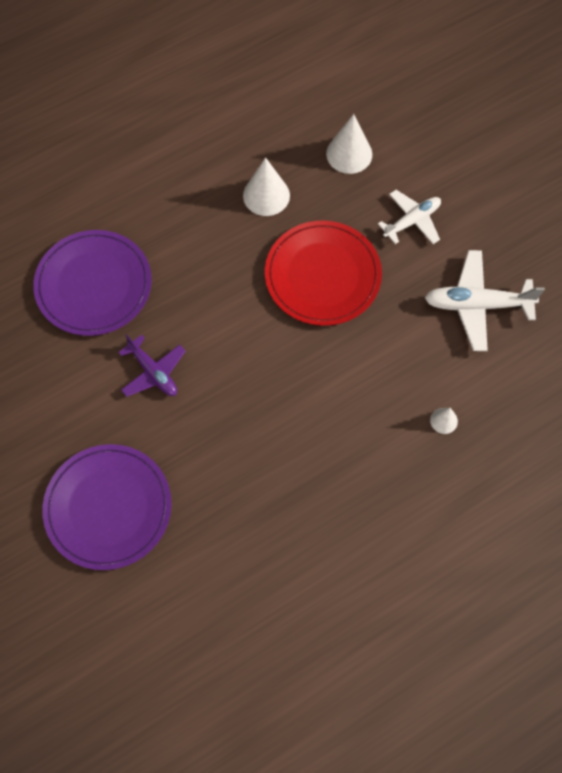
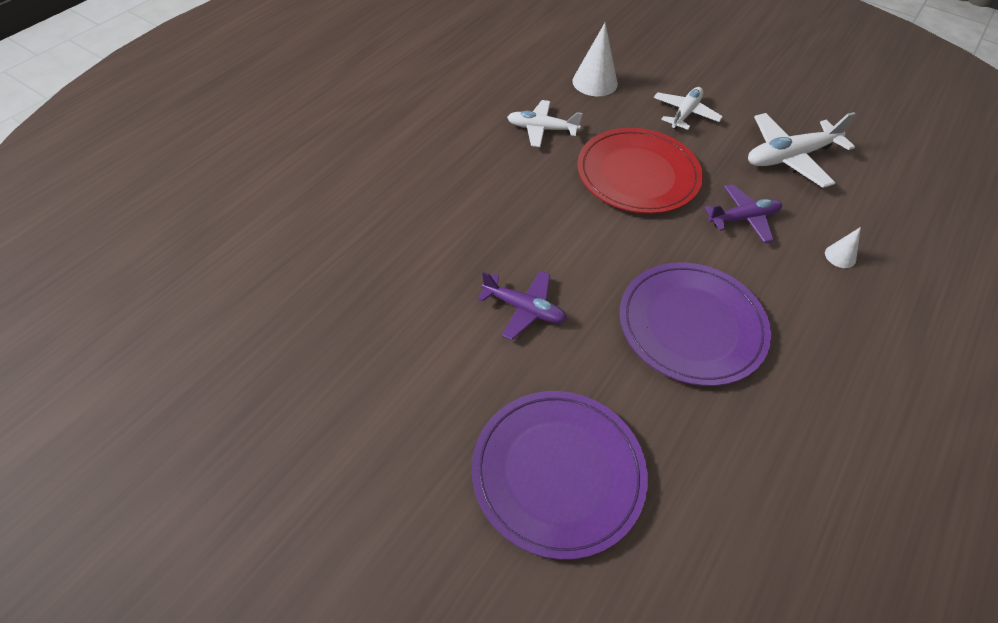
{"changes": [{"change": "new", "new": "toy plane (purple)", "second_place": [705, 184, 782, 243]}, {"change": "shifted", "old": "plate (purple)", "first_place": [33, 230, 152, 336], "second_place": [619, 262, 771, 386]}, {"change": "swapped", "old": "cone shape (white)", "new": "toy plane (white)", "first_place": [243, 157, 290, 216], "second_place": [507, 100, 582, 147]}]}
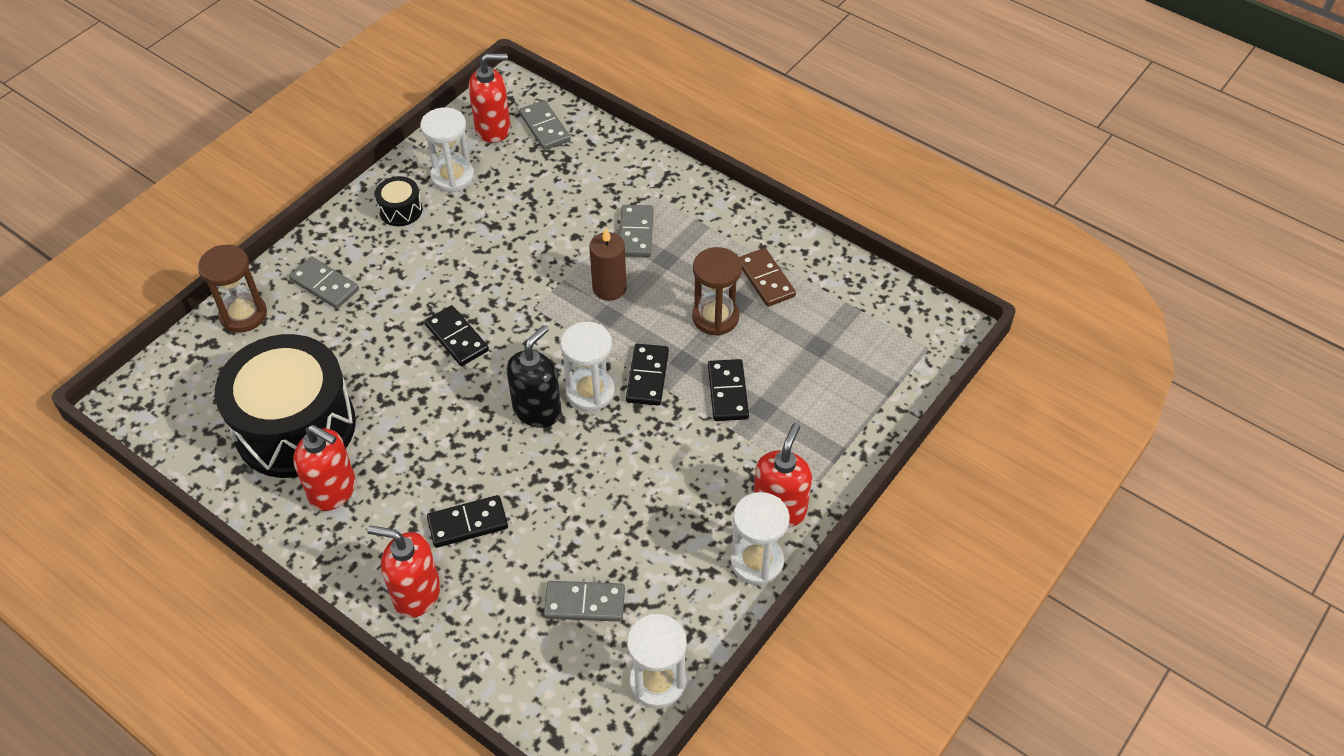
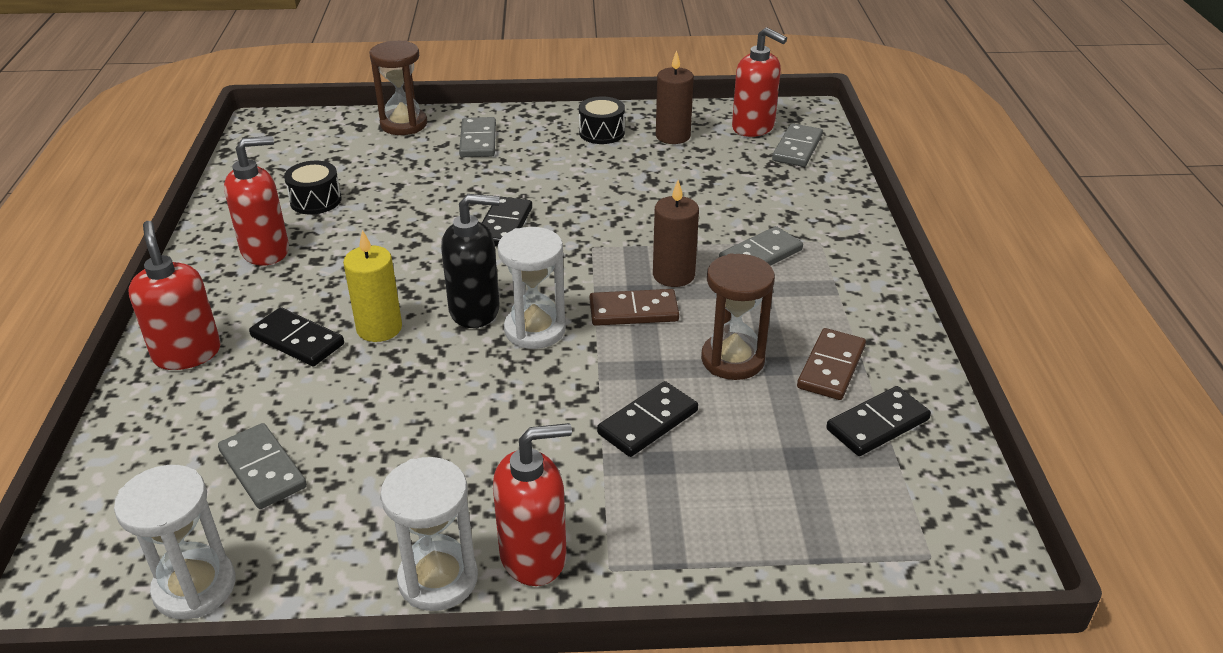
{"changes": [{"change": "new", "new": "candle (bright yellow)", "second_place": [343, 230, 402, 342]}, {"change": "new", "new": "domino tile (russet)", "second_place": [590, 289, 679, 326]}, {"change": "shifted", "old": "domino tile (black)", "first_place": [626, 344, 669, 406], "second_place": [826, 386, 931, 456]}, {"change": "swapped", "old": "hourglass (white)", "new": "candle (russet)", "first_place": [420, 107, 474, 192], "second_place": [656, 50, 694, 144]}, {"change": "rotated", "old": "pump bottle (crimson)", "first_place": [293, 425, 356, 511], "second_place": [224, 136, 289, 266], "degrees": -105}, {"change": "scaled", "old": "toy drum (black)", "first_place": [215, 334, 356, 478], "second_place": [284, 161, 342, 215], "factor": 0.4}]}
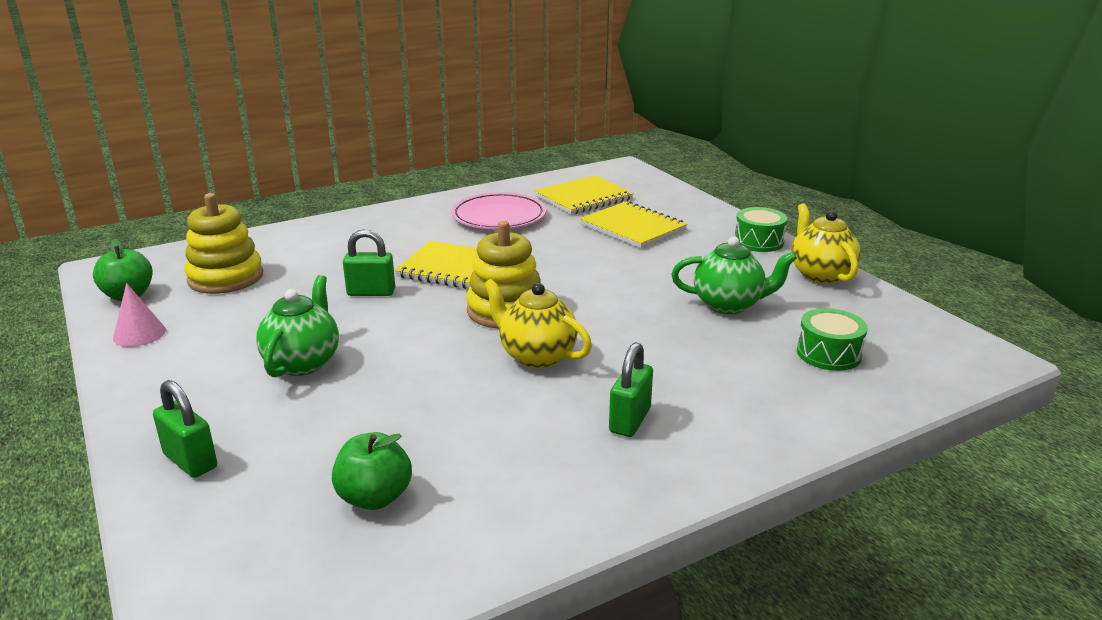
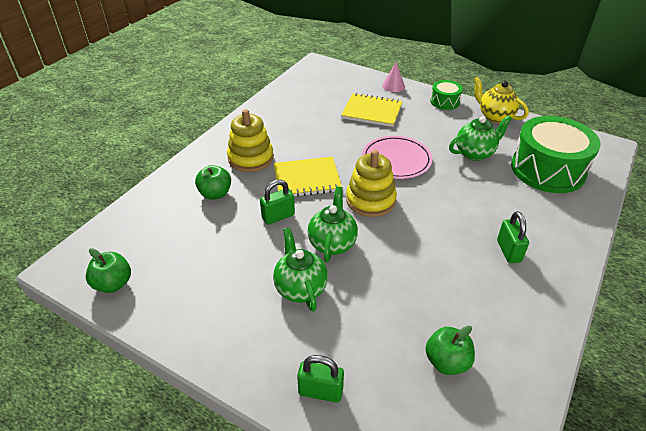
{"changes": [{"change": "gone", "old": "teapot (bright yellow)", "first_place": [484, 279, 592, 369]}, {"change": "gone", "old": "exercise book (bright yellow)", "first_place": [535, 176, 634, 215]}, {"change": "new", "new": "apple fruit (green)", "second_place": [195, 165, 231, 200]}, {"change": "new", "new": "teapot (green)", "second_place": [308, 187, 358, 262]}, {"change": "shifted", "old": "cone shape (rose-pink)", "first_place": [113, 283, 166, 347], "second_place": [382, 62, 405, 92]}, {"change": "shifted", "old": "stacking rings (bright yellow)", "first_place": [185, 193, 263, 294], "second_place": [227, 109, 274, 172]}, {"change": "shifted", "old": "plate (rose-pink)", "first_place": [451, 192, 547, 229], "second_place": [362, 136, 432, 179]}, {"change": "scaled", "old": "toy drum (green)", "first_place": [797, 308, 868, 371], "second_place": [511, 116, 601, 193], "factor": 2.09}]}
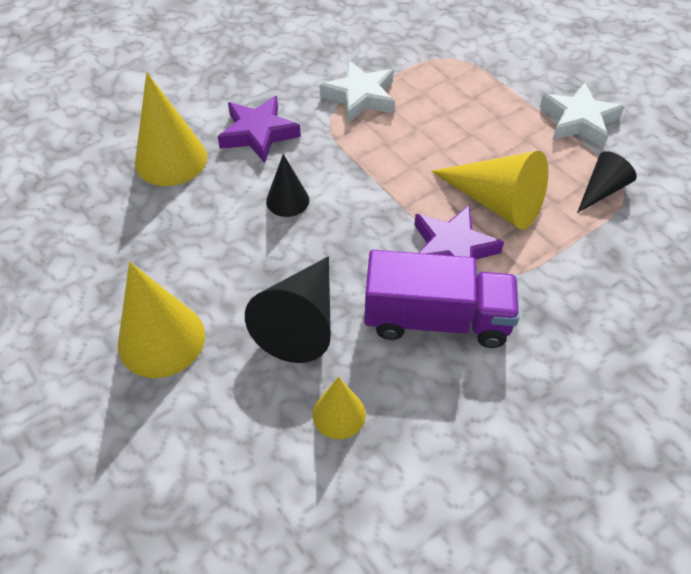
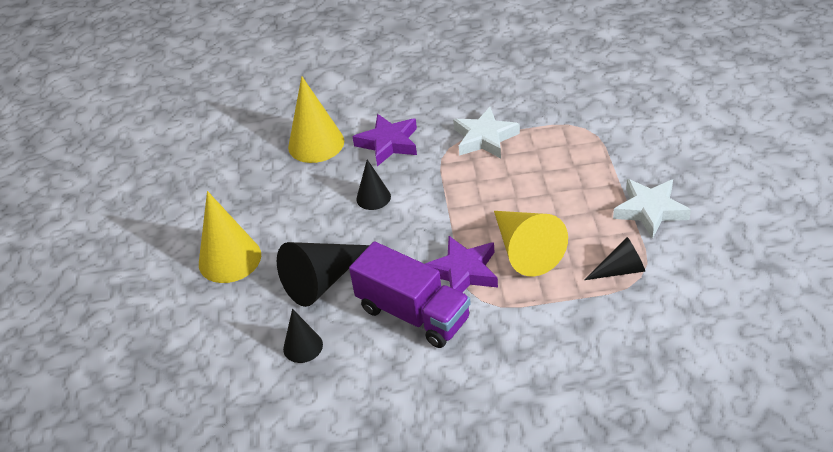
{"changes": [{"change": "repainted", "old": "cone shape (bright yellow)", "new": "cone shape (black)", "first_place": [313, 377, 366, 439], "second_place": [283, 309, 323, 363]}]}
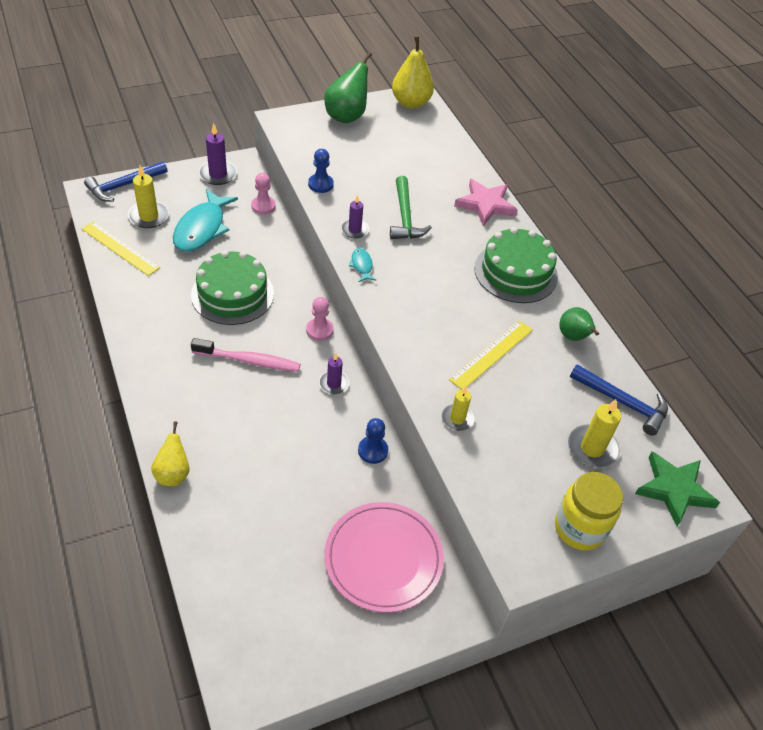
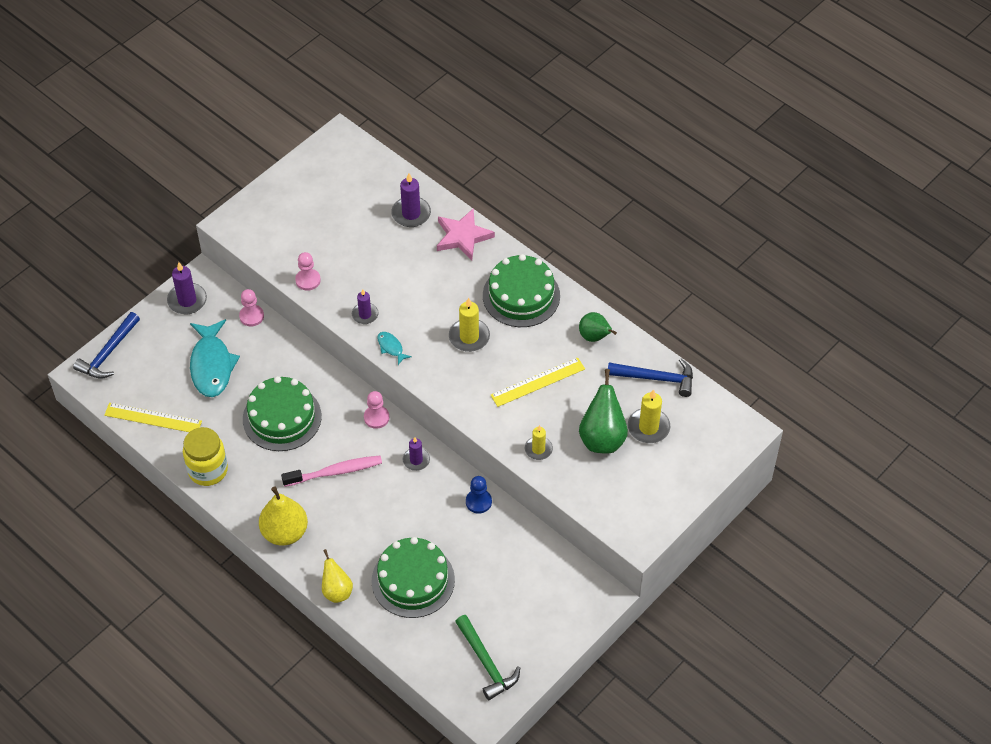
{"changes": [{"change": "gone", "old": "plate (rose-pink)", "first_place": [325, 502, 444, 612]}, {"change": "gone", "old": "star (green)", "first_place": [635, 452, 720, 526]}, {"change": "new", "new": "cake (green)", "second_place": [372, 537, 455, 618]}, {"change": "new", "new": "candle (purple)", "second_place": [391, 173, 431, 227]}, {"change": "shifted", "old": "candle (bright yellow)", "first_place": [128, 165, 169, 228], "second_place": [449, 298, 490, 352]}, {"change": "shifted", "old": "pear (green)", "first_place": [324, 52, 372, 123], "second_place": [579, 369, 628, 454]}, {"change": "shifted", "old": "carpenter's hammer (green)", "first_place": [390, 176, 432, 239], "second_place": [455, 615, 520, 700]}, {"change": "shifted", "old": "pear (bright yellow)", "first_place": [392, 36, 434, 109], "second_place": [259, 486, 308, 546]}, {"change": "shifted", "old": "jam jar (bright yellow)", "first_place": [555, 472, 623, 550], "second_place": [183, 427, 228, 486]}, {"change": "repainted", "old": "chess pawn (blue)", "new": "chess pawn (rose-pink)", "first_place": [308, 149, 334, 193], "second_place": [295, 252, 321, 291]}, {"change": "rotated", "old": "measuring stick (bright yellow)", "first_place": [449, 321, 532, 390], "second_place": [490, 357, 585, 407], "degrees": 45}]}
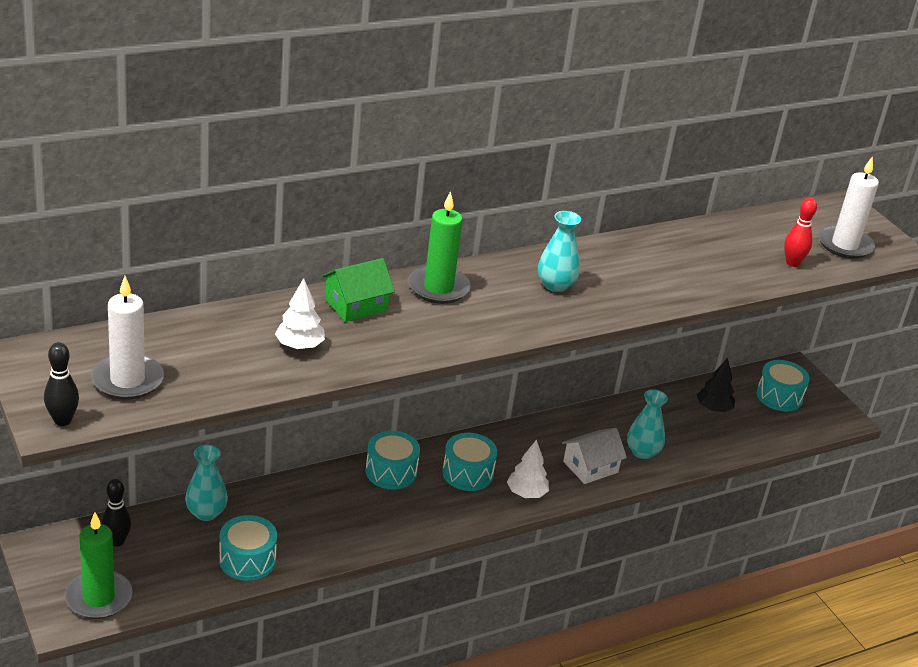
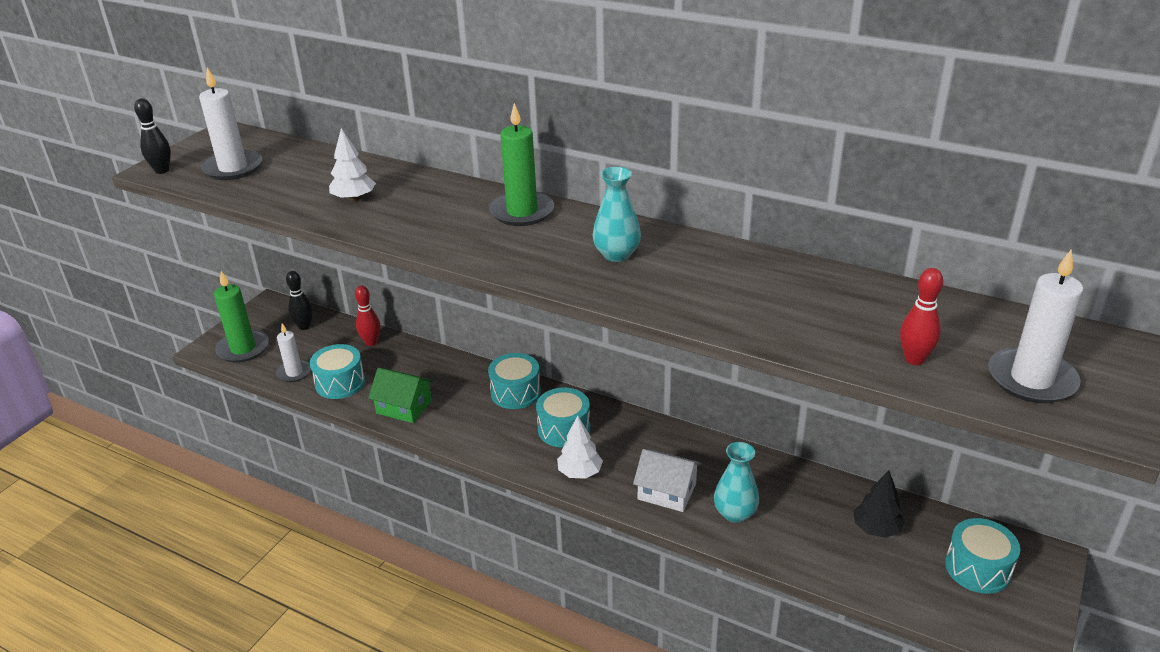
{"changes": [{"change": "new", "new": "candle (white)", "second_place": [276, 323, 311, 382]}, {"change": "shifted", "old": "cottage (green)", "first_place": [322, 258, 395, 322], "second_place": [368, 368, 434, 423]}, {"change": "swapped", "old": "vase (aqua)", "new": "skittle (crimson)", "first_place": [185, 445, 228, 521], "second_place": [355, 286, 380, 346]}]}
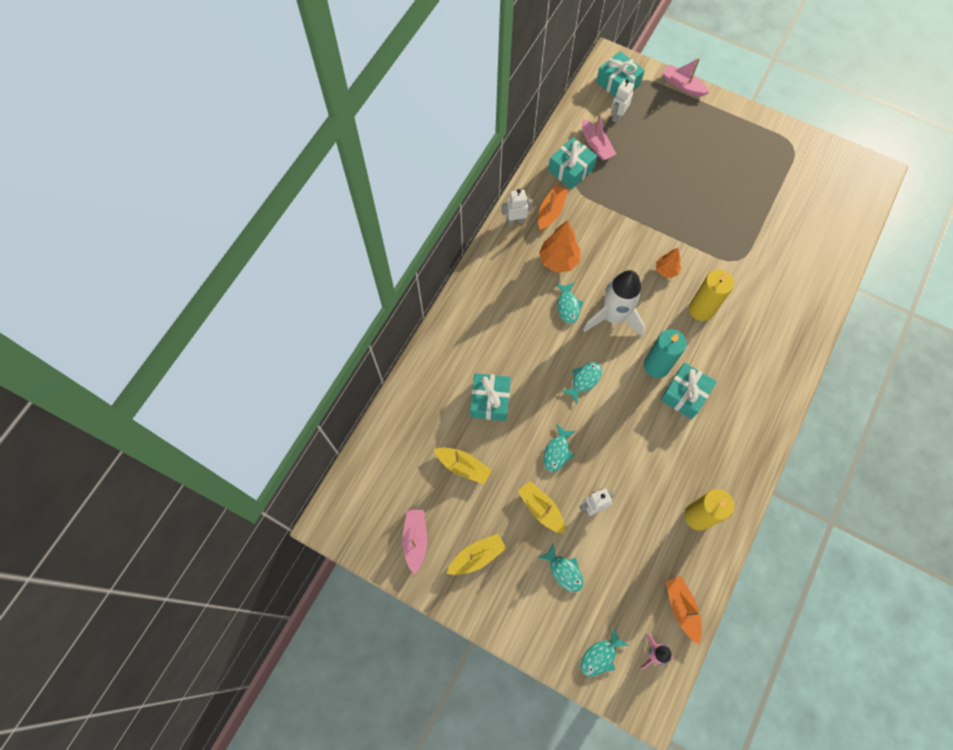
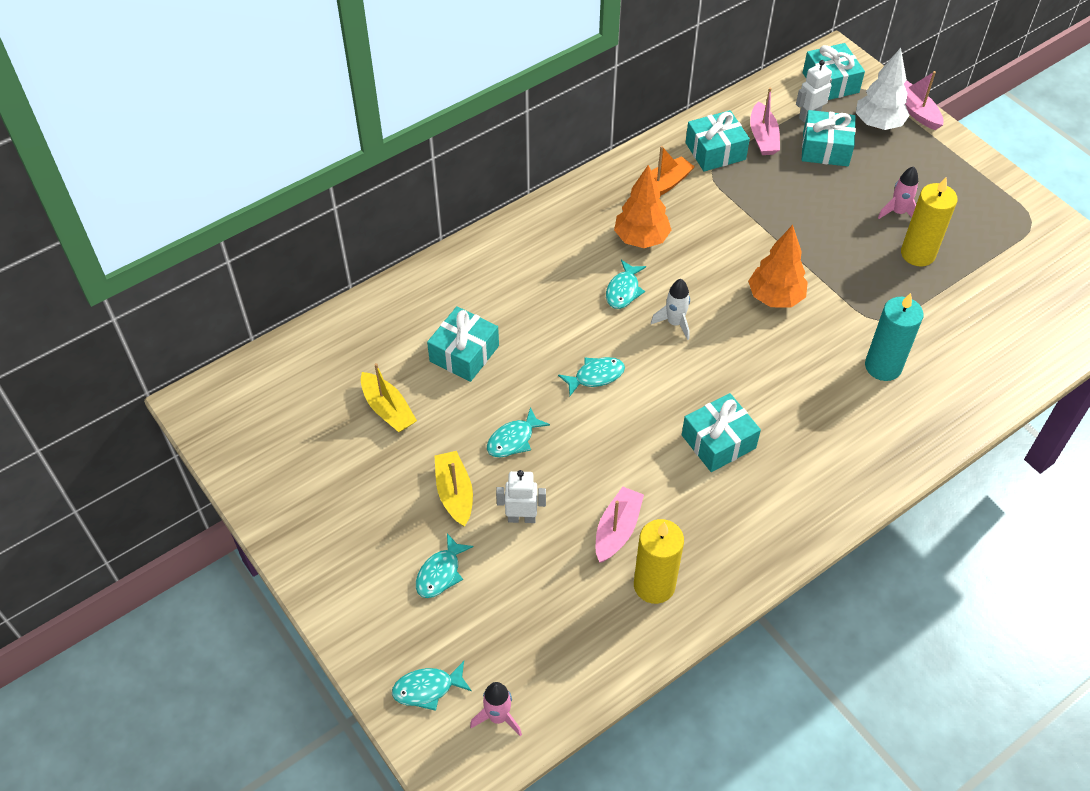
{"changes": [{"change": "gone", "old": "sailboat (bright yellow)", "first_place": [447, 534, 506, 575]}, {"change": "gone", "old": "toy robot (white)", "first_place": [502, 189, 533, 225]}, {"change": "gone", "old": "sailboat (orange-coloured)", "first_place": [666, 576, 702, 644]}, {"change": "new", "new": "wrapped gift (aqua)", "second_place": [802, 110, 856, 166]}, {"change": "new", "new": "fir tree (white)", "second_place": [856, 48, 910, 130]}, {"change": "new", "new": "spaceship (rose-pink)", "second_place": [878, 166, 918, 219]}, {"change": "shifted", "old": "sailboat (rose-pink)", "first_place": [402, 510, 427, 575], "second_place": [596, 487, 644, 562]}, {"change": "shifted", "old": "candle (aqua)", "first_place": [644, 329, 687, 378], "second_place": [865, 293, 923, 381]}, {"change": "shifted", "old": "candle (bright yellow)", "first_place": [689, 270, 734, 321], "second_place": [901, 177, 958, 267]}, {"change": "rotated", "old": "fish figure (aqua)", "first_place": [537, 544, 583, 592], "second_place": [416, 534, 473, 598], "degrees": 45}, {"change": "scaled", "old": "spaceship (white)", "first_place": [583, 270, 645, 336], "second_place": [651, 279, 690, 340], "factor": 0.51}, {"change": "scaled", "old": "fir tree (orange-coloured)", "first_place": [656, 248, 681, 278], "second_place": [748, 225, 808, 308], "factor": 1.64}]}
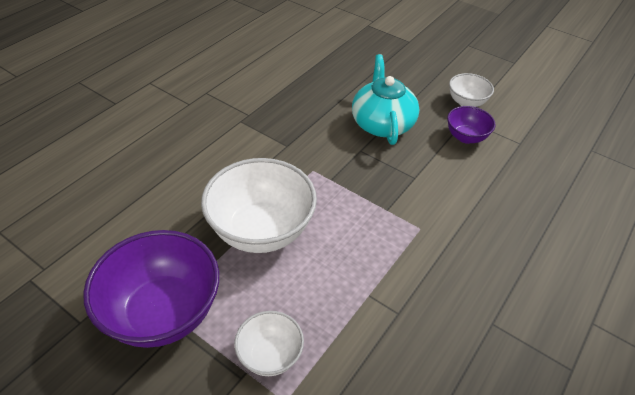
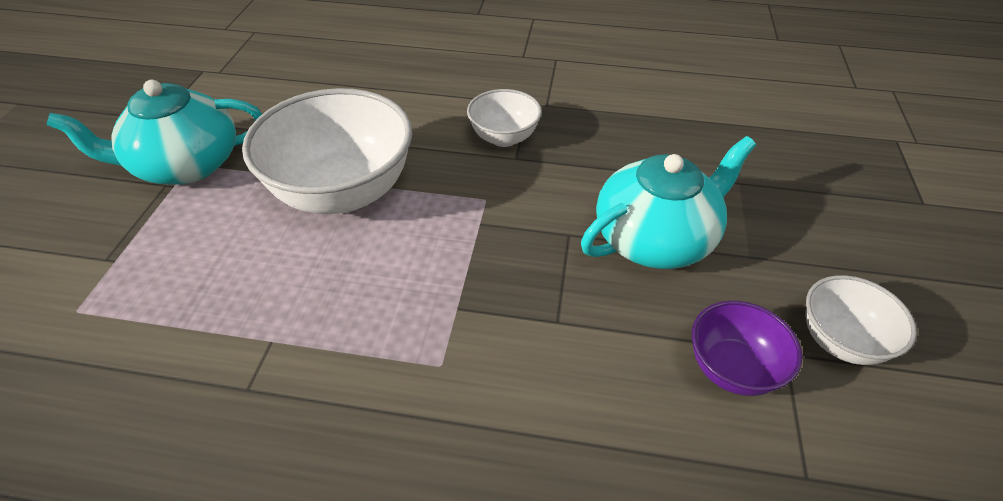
{"changes": [{"change": "shifted", "old": "bowl (white)", "first_place": [234, 311, 304, 376], "second_place": [467, 89, 542, 147]}, {"change": "swapped", "old": "bowl (purple)", "new": "teapot (aqua)", "first_place": [83, 230, 219, 348], "second_place": [47, 80, 262, 185]}]}
